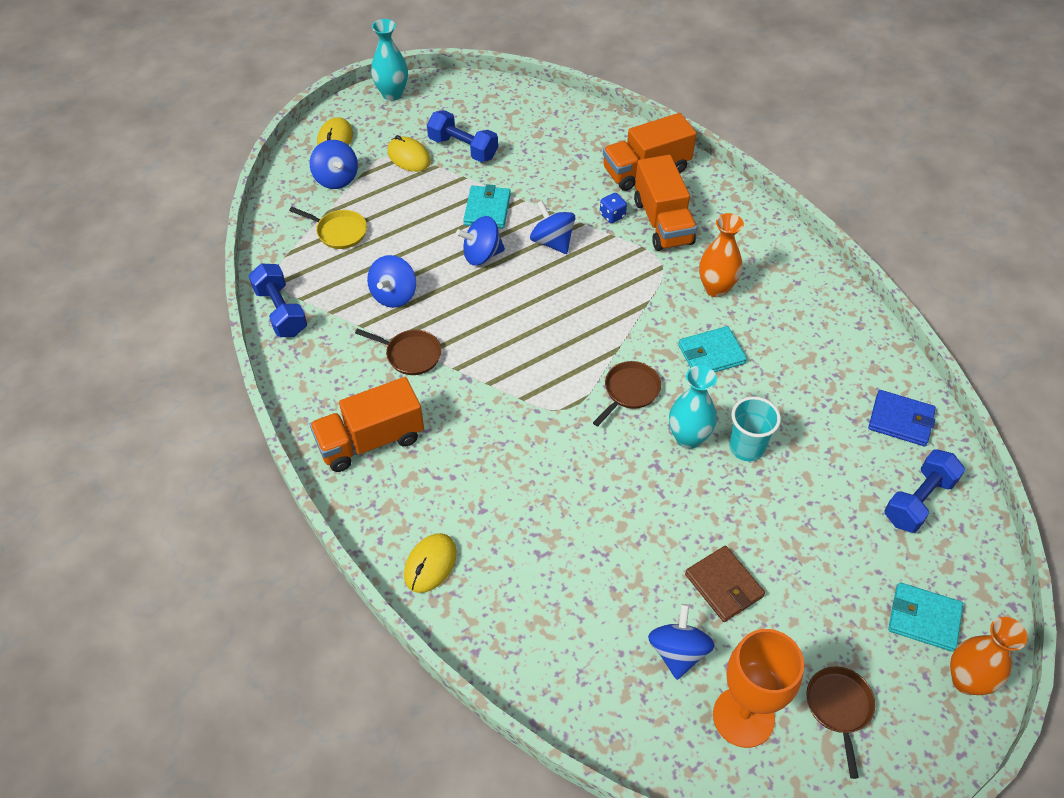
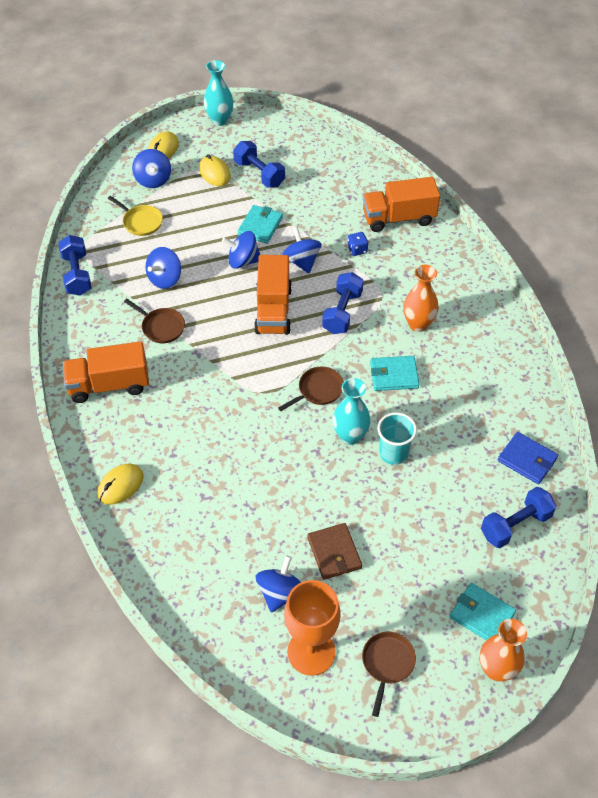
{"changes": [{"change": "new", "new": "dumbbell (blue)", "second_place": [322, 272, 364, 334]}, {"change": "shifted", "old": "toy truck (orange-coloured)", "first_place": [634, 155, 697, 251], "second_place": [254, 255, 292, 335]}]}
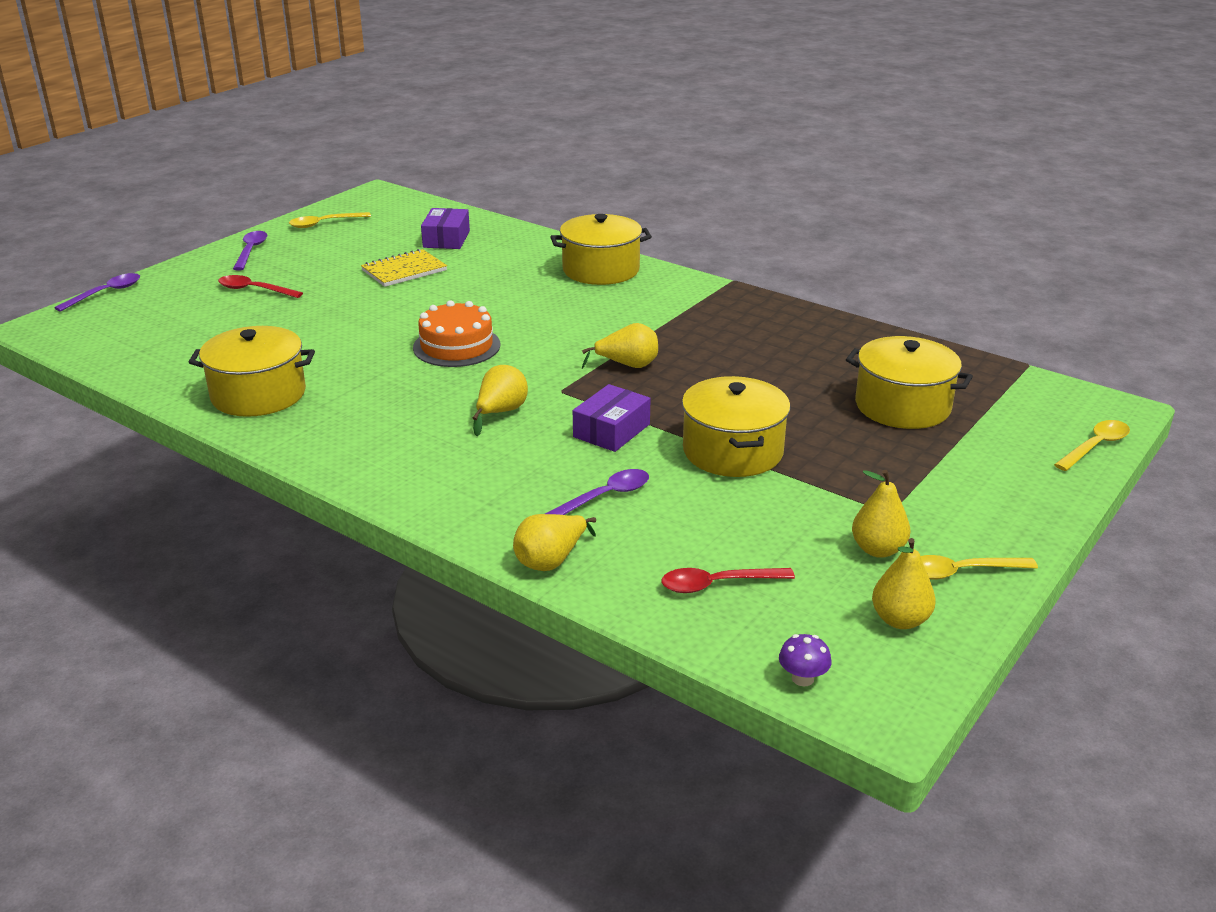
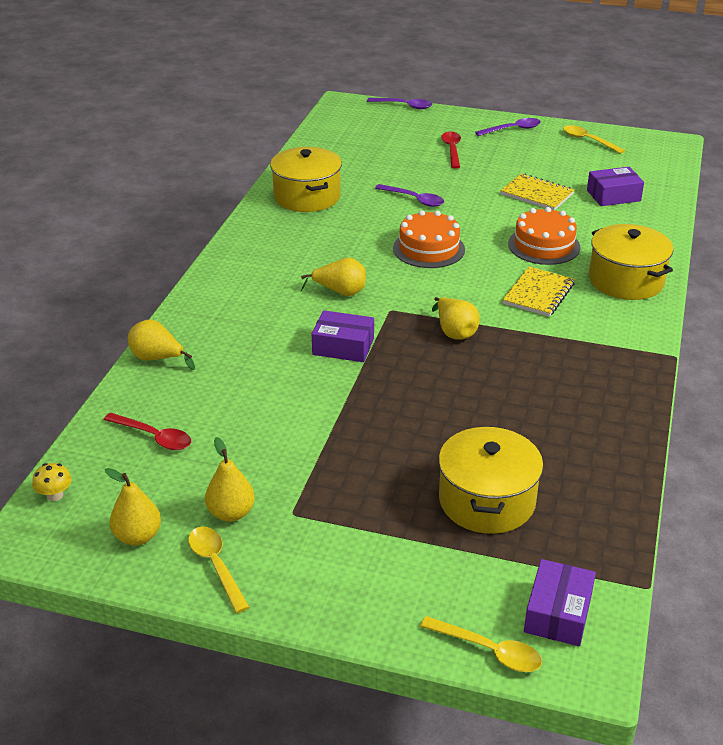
{"changes": [{"change": "gone", "old": "cooking pot (bright yellow)", "first_place": [682, 376, 791, 477]}, {"change": "new", "new": "exercise book (bright yellow)", "second_place": [503, 267, 575, 317]}, {"change": "new", "new": "cake (orange-coloured)", "second_place": [508, 207, 580, 265]}, {"change": "new", "new": "box (purple)", "second_place": [524, 559, 596, 646]}, {"change": "shifted", "old": "tablespoon (purple)", "first_place": [545, 469, 649, 515], "second_place": [375, 184, 444, 207]}, {"change": "repainted", "old": "mushroom (purple)", "new": "mushroom (bright yellow)", "first_place": [779, 634, 831, 686], "second_place": [32, 463, 72, 501]}, {"change": "rotated", "old": "tablespoon (crimson)", "first_place": [662, 568, 795, 593], "second_place": [104, 413, 191, 450], "degrees": 150}]}
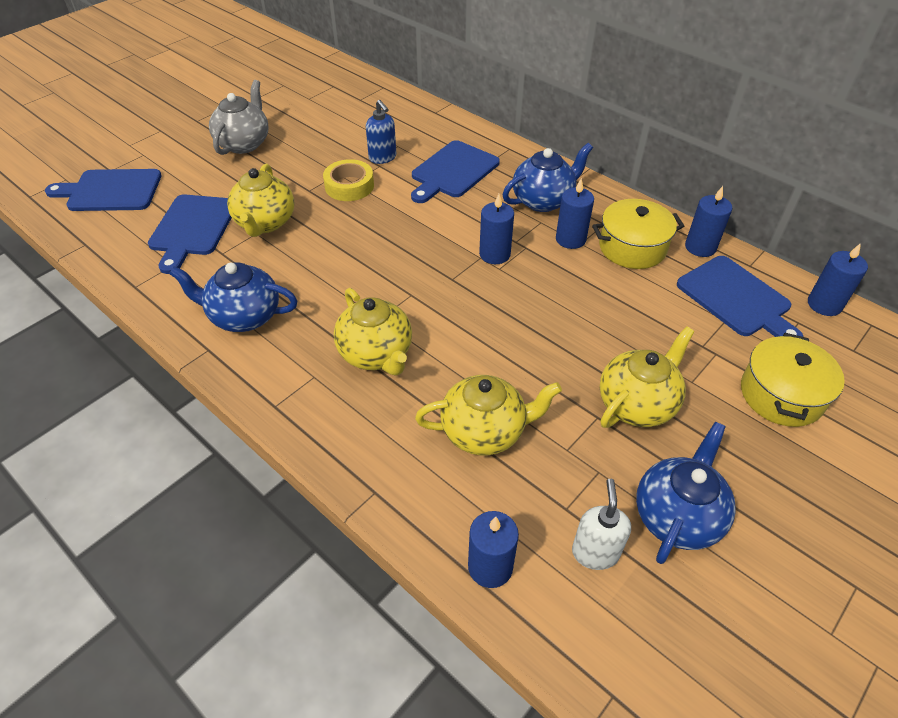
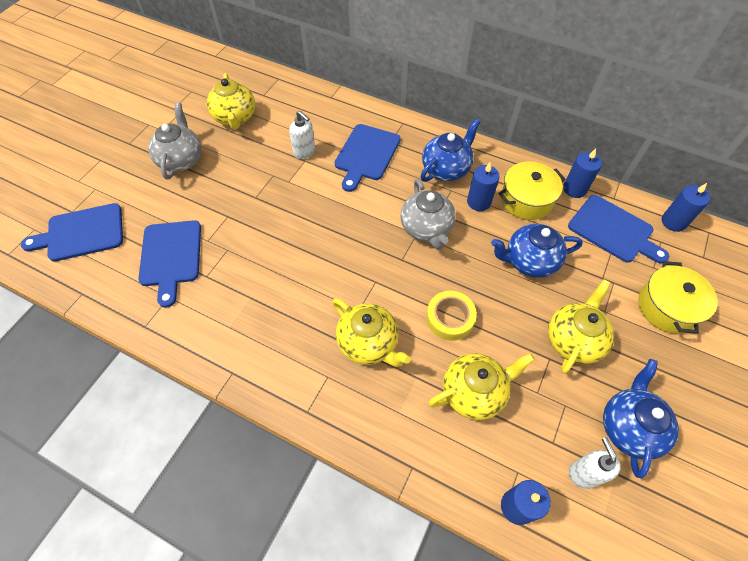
{"changes": [{"change": "shifted", "old": "teapot (blue)", "first_place": [169, 262, 297, 332], "second_place": [491, 224, 583, 278]}, {"change": "shifted", "old": "teapot (bright yellow)", "first_place": [227, 164, 294, 237], "second_place": [207, 73, 255, 130]}, {"change": "shifted", "old": "roll of tape (bright yellow)", "first_place": [323, 159, 374, 201], "second_place": [426, 291, 477, 341]}, {"change": "swapped", "old": "candle (blue)", "new": "teapot (gray)", "first_place": [479, 194, 514, 264], "second_place": [400, 179, 456, 250]}, {"change": "repainted", "old": "pump bottle (blue)", "new": "pump bottle (white)", "first_place": [366, 100, 397, 164], "second_place": [289, 111, 315, 159]}]}
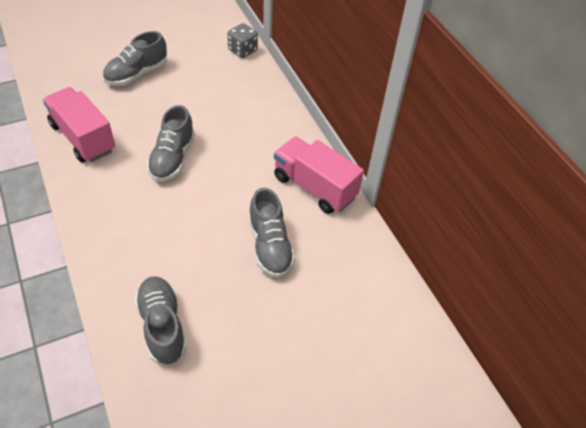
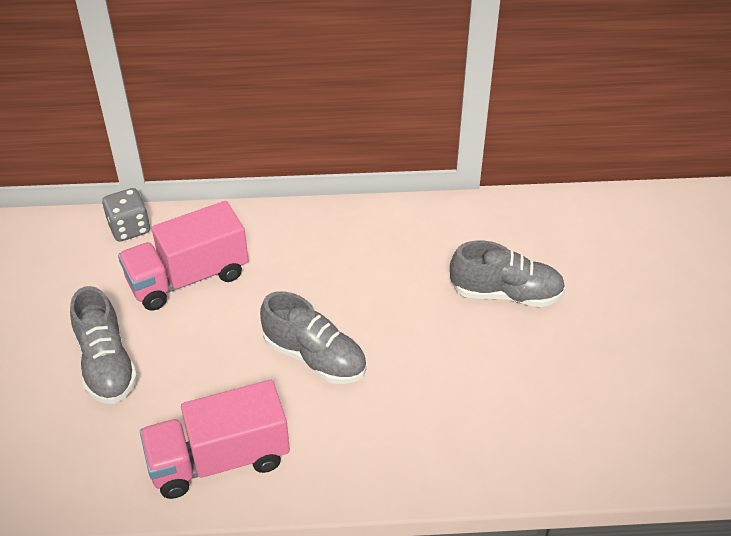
{"changes": [{"change": "gone", "old": "shoe (gray)", "first_place": [134, 276, 187, 365]}, {"change": "shifted", "old": "toy truck (rose-pink)", "first_place": [274, 137, 364, 214], "second_place": [118, 201, 249, 311]}]}
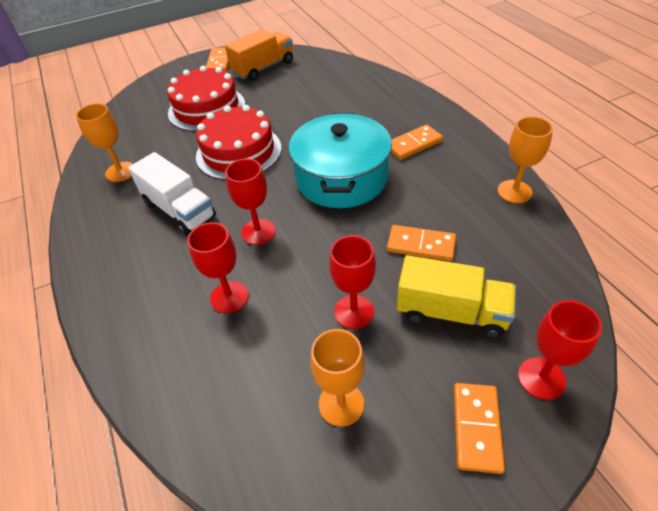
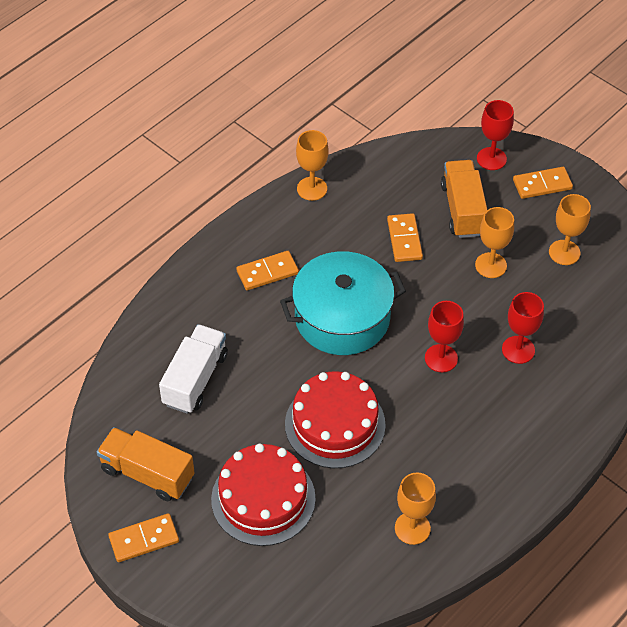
{"changes": [{"change": "shifted", "old": "toy truck (white)", "first_place": [128, 152, 216, 235], "second_place": [159, 324, 228, 414]}, {"change": "repainted", "old": "wine glass (crimson)", "new": "wine glass (orange-coloured)", "first_place": [329, 235, 376, 329], "second_place": [475, 207, 514, 278]}, {"change": "repainted", "old": "toy truck (bright yellow)", "new": "toy truck (orange-coloured)", "first_place": [397, 255, 516, 339], "second_place": [441, 160, 487, 238]}, {"change": "rotated", "old": "domino tile (orange-coloured)", "first_place": [391, 124, 443, 160], "second_place": [236, 251, 299, 290], "degrees": -60}]}
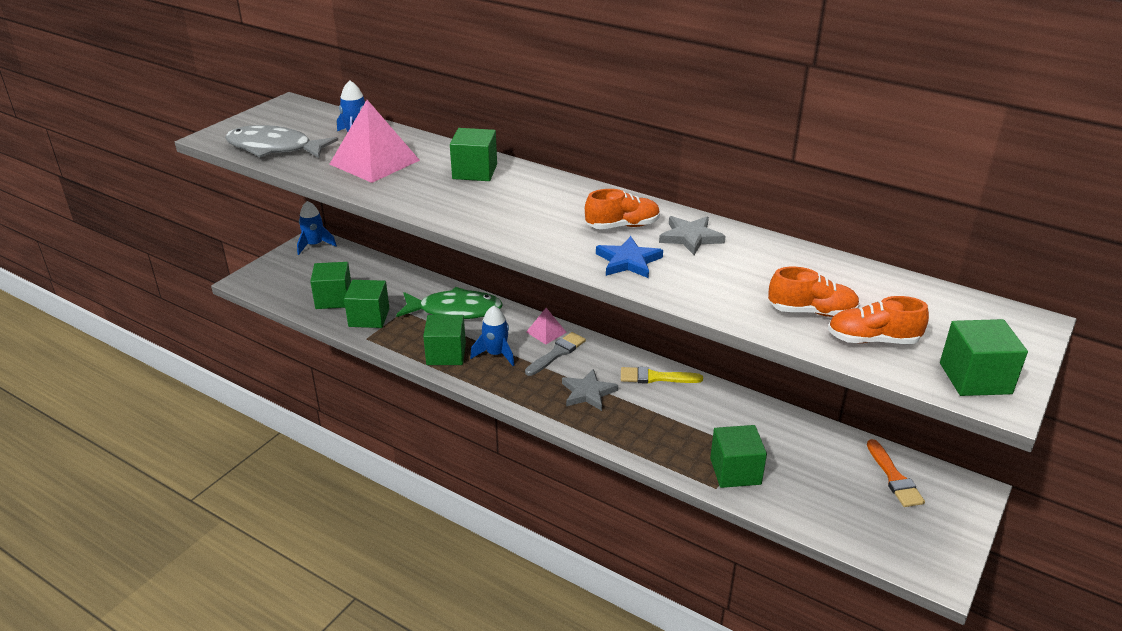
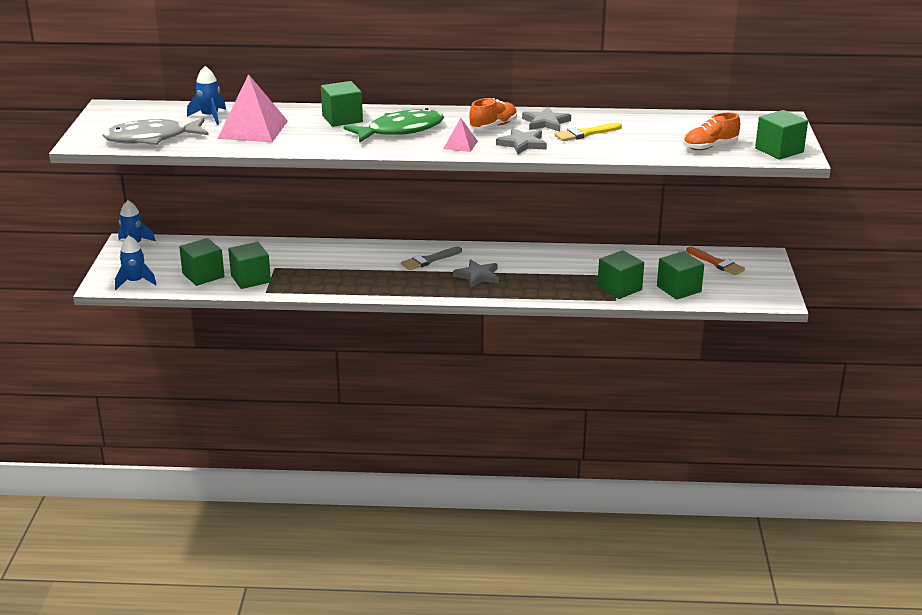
{"changes": [{"change": "gone", "old": "shoe (orange-coloured)", "first_place": [768, 267, 860, 317]}, {"change": "shifted", "old": "fish figure (green)", "first_place": [396, 287, 503, 319], "second_place": [344, 108, 444, 143]}, {"change": "shifted", "old": "block (green)", "first_place": [423, 315, 466, 365], "second_place": [657, 251, 704, 300]}, {"change": "shifted", "old": "spaceship (blue)", "first_place": [470, 305, 514, 366], "second_place": [115, 236, 157, 290]}, {"change": "shifted", "old": "solid pyramid (rose-pink)", "first_place": [526, 308, 567, 344], "second_place": [443, 118, 478, 152]}, {"change": "shifted", "old": "brush (bright yellow)", "first_place": [621, 366, 703, 384], "second_place": [554, 122, 622, 141]}, {"change": "repainted", "old": "star (blue)", "new": "star (gray)", "first_place": [596, 236, 663, 278], "second_place": [496, 128, 547, 154]}, {"change": "rotated", "old": "brush (gray)", "first_place": [525, 332, 586, 376], "second_place": [401, 247, 462, 270], "degrees": -135}]}
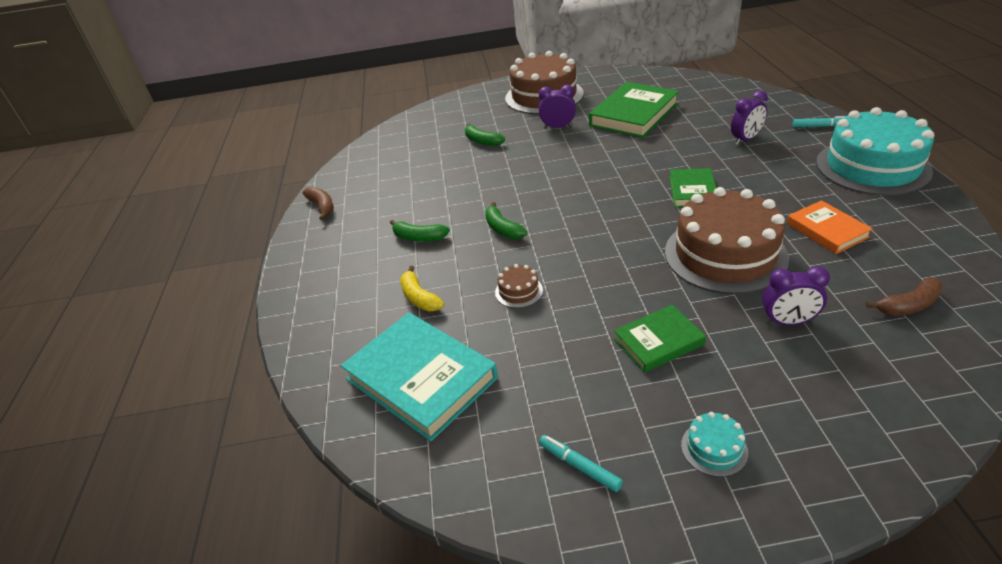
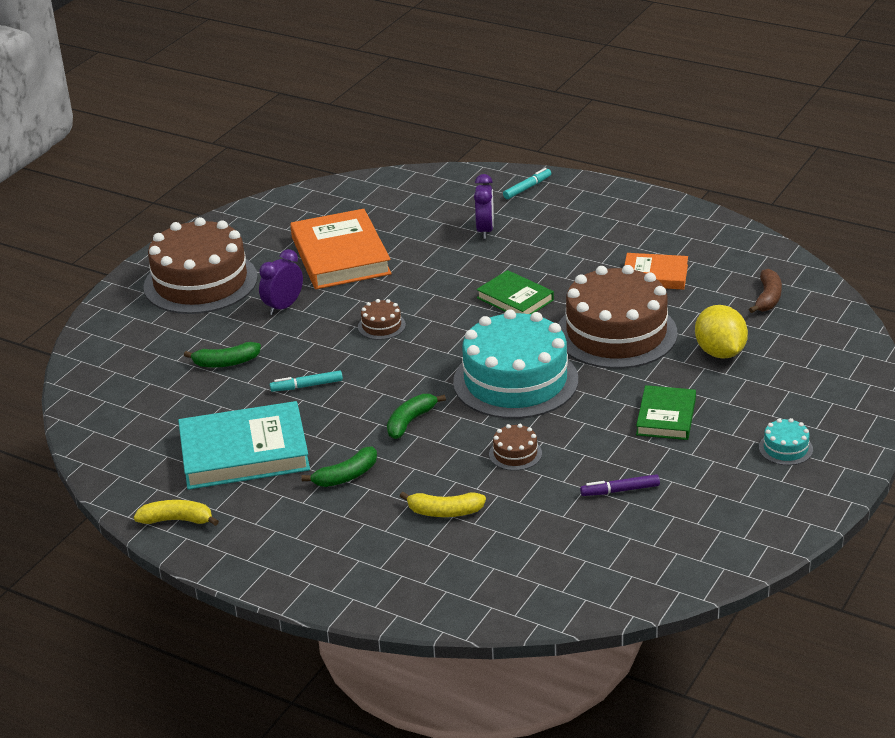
{"changes": [{"change": "new", "new": "cake (russet)", "second_place": [358, 299, 406, 340]}, {"change": "new", "new": "marker (purple)", "second_place": [580, 474, 660, 496]}, {"change": "shifted", "old": "hardcover (aqua)", "first_place": [341, 313, 498, 441], "second_place": [178, 401, 310, 490]}, {"change": "shifted", "old": "marker (aqua)", "first_place": [539, 435, 623, 492], "second_place": [270, 370, 343, 392]}, {"change": "shifted", "old": "cake (aqua)", "first_place": [816, 107, 934, 196], "second_place": [453, 309, 578, 419]}, {"change": "swapped", "old": "bedside clock (purple)", "new": "toy lemon (bright yellow)", "first_place": [762, 266, 830, 325], "second_place": [695, 305, 748, 359]}, {"change": "repainted", "old": "banana (russet)", "new": "banana (bright yellow)", "first_place": [302, 187, 334, 220], "second_place": [134, 500, 219, 526]}, {"change": "repainted", "old": "hardcover (green)", "new": "hardcover (orange-coloured)", "first_place": [589, 82, 679, 138], "second_place": [290, 209, 392, 289]}, {"change": "rotated", "old": "banana (green)", "first_place": [485, 202, 527, 239], "second_place": [387, 394, 446, 439], "degrees": 120}]}
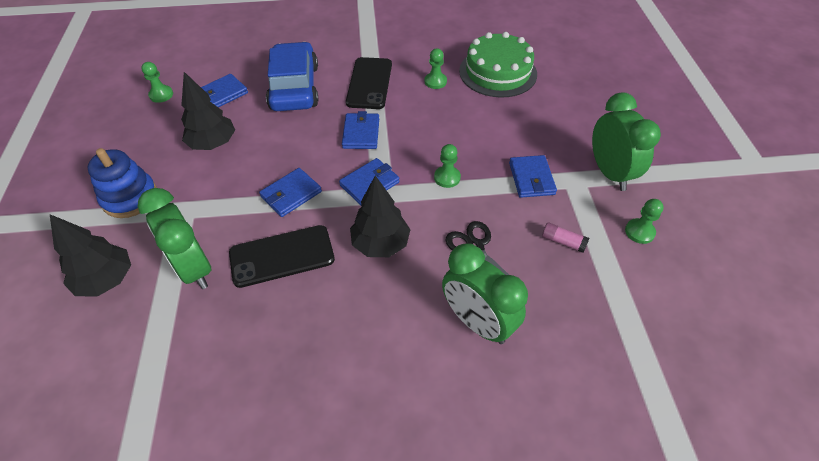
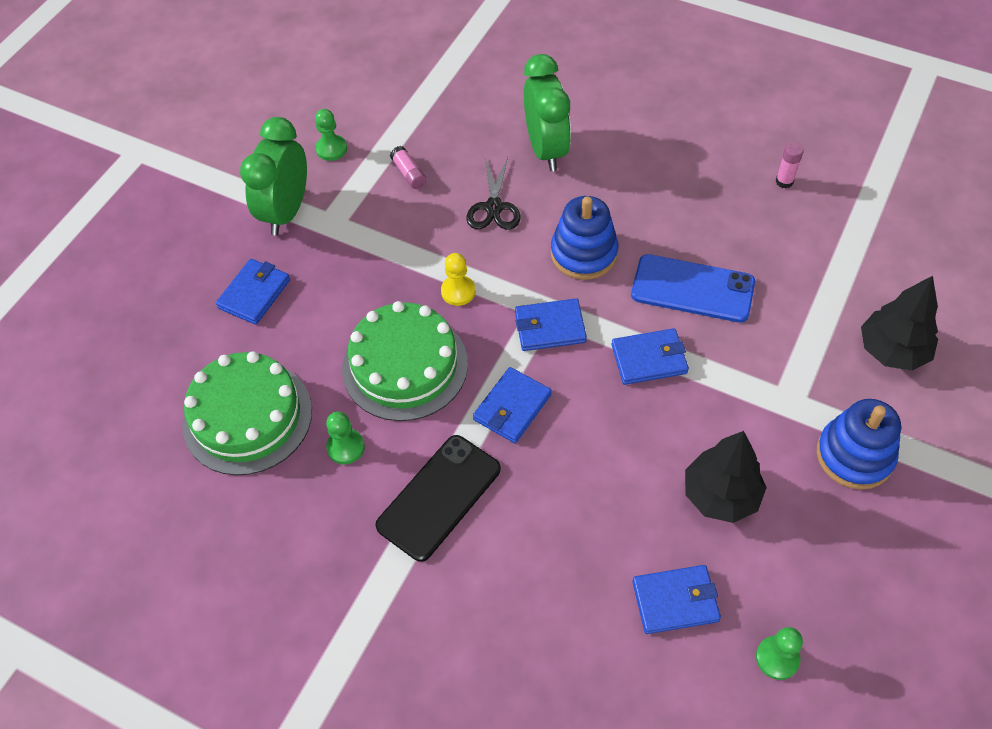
{"changes": [{"change": "gone", "old": "bedside clock (green)", "first_place": [138, 188, 212, 289]}, {"change": "gone", "old": "automobile (blue)", "first_place": [266, 42, 319, 111]}, {"change": "new", "new": "cake (green)", "second_place": [342, 301, 468, 421]}, {"change": "new", "new": "stick of glue (rose-pink)", "second_place": [776, 142, 804, 188]}, {"change": "shifted", "old": "billfold (blue)", "first_place": [509, 155, 557, 198], "second_place": [216, 259, 290, 325]}, {"change": "swapped", "old": "fir tree (black)", "new": "stacking rings (blue)", "first_place": [350, 175, 411, 257], "second_place": [551, 196, 618, 280]}, {"change": "repainted", "old": "smartphone (black)", "new": "smartphone (blue)", "first_place": [229, 225, 335, 288], "second_place": [631, 254, 755, 323]}, {"change": "repainted", "old": "chess pawn (green)", "new": "chess pawn (bright yellow)", "first_place": [434, 144, 461, 188], "second_place": [441, 253, 475, 306]}]}
